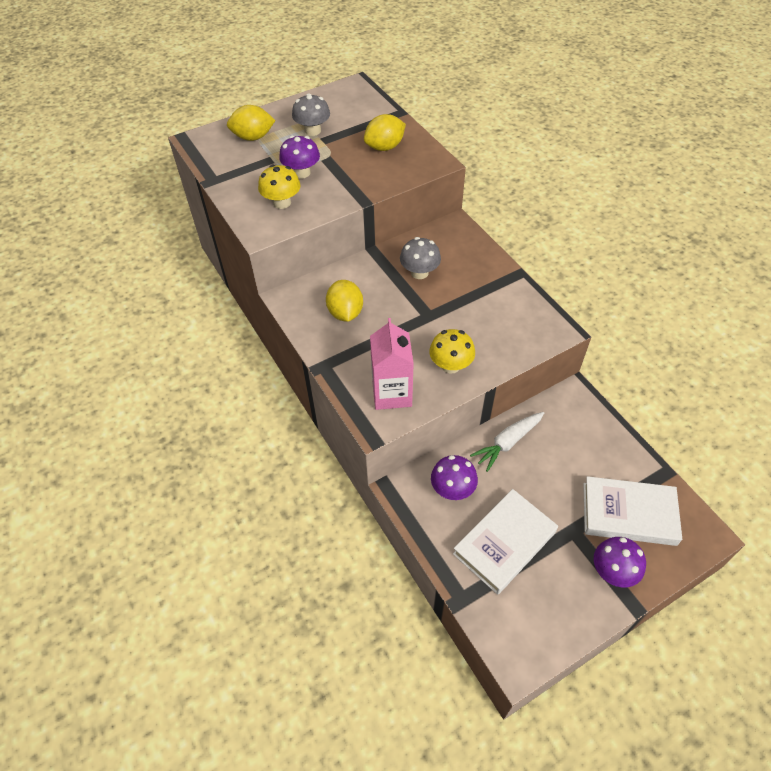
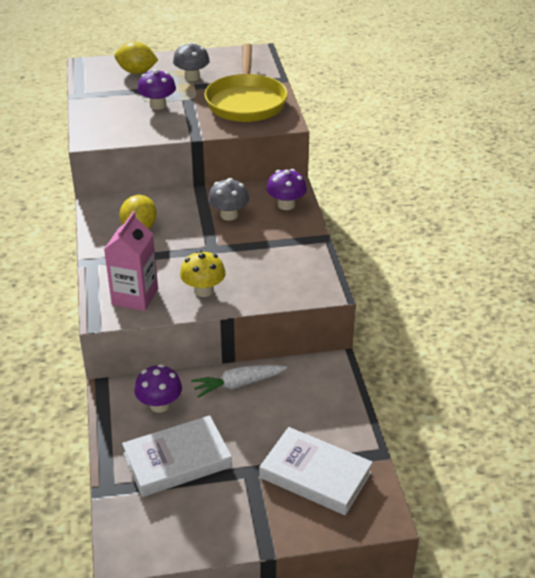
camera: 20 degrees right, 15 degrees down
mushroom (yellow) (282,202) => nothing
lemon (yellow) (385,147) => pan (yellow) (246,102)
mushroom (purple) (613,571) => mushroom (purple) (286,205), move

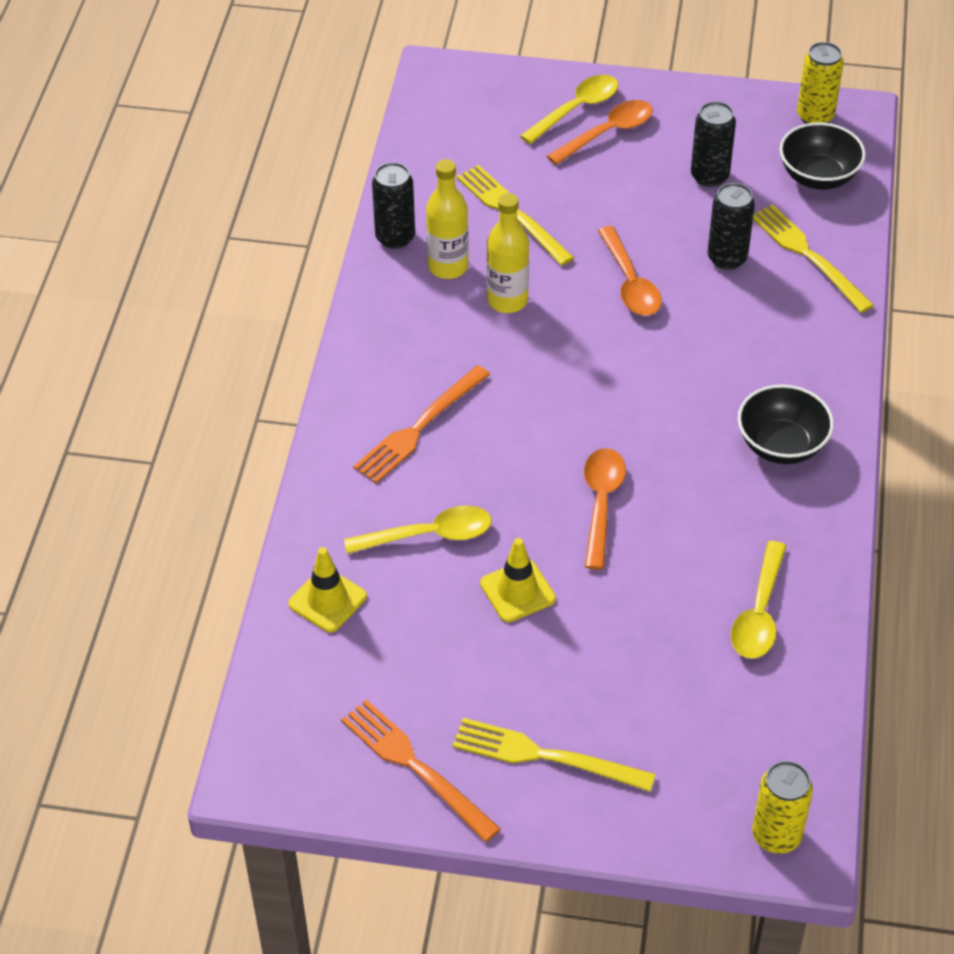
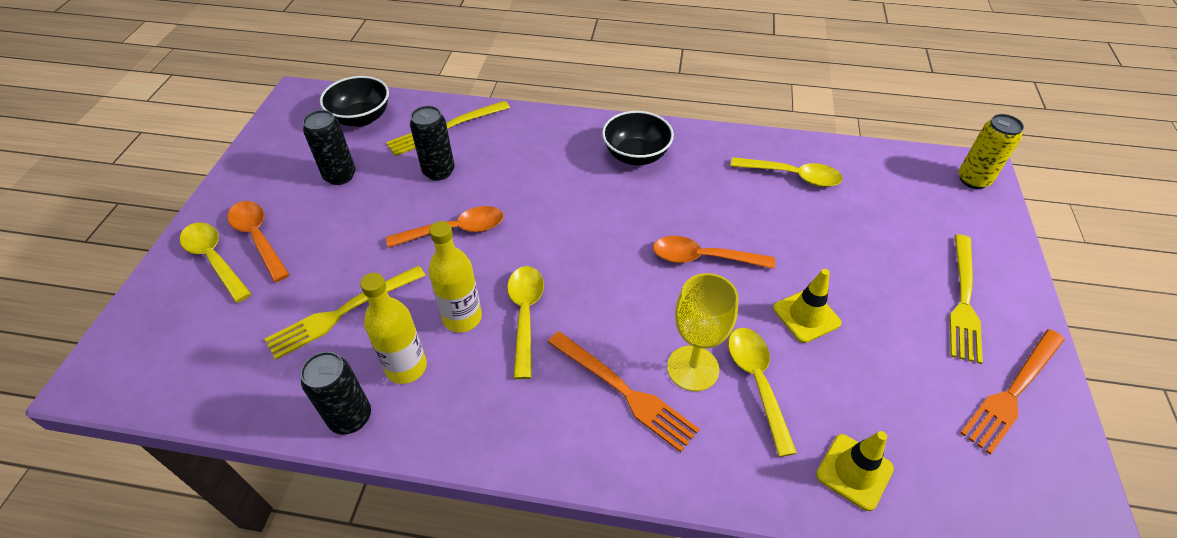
camera: 90 degrees left, 0 degrees up
can (yellow) (815,116) => nothing
nothing => spoon (yellow) (525,315)
nothing => goblet (yellow) (693,368)

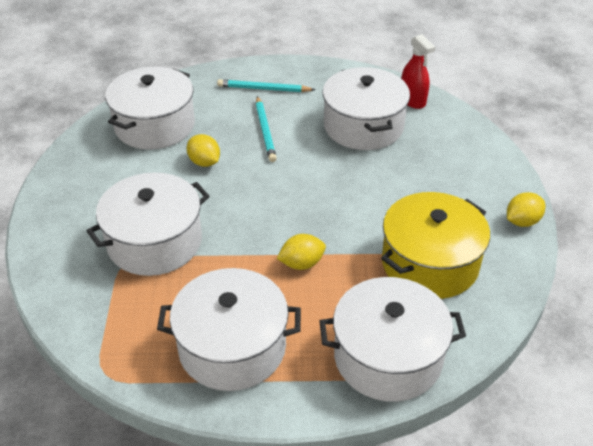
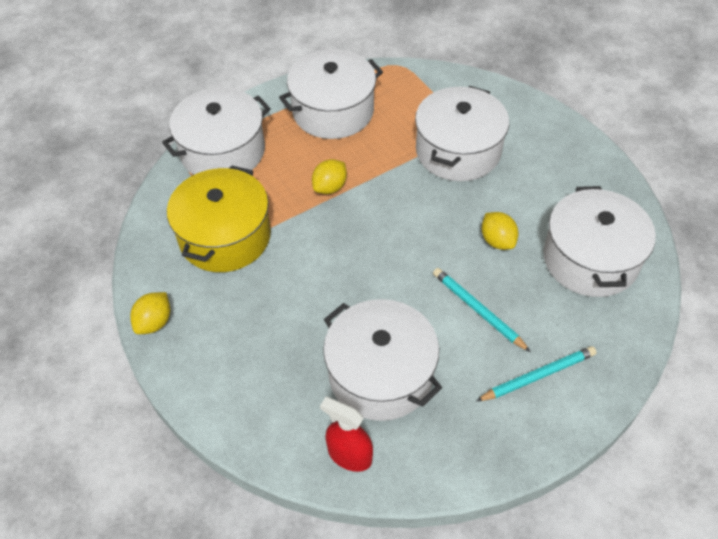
camera: 150 degrees right, 10 degrees up
lemon (yellow) (204,162) => lemon (yellow) (497,241), 45 degrees clockwise

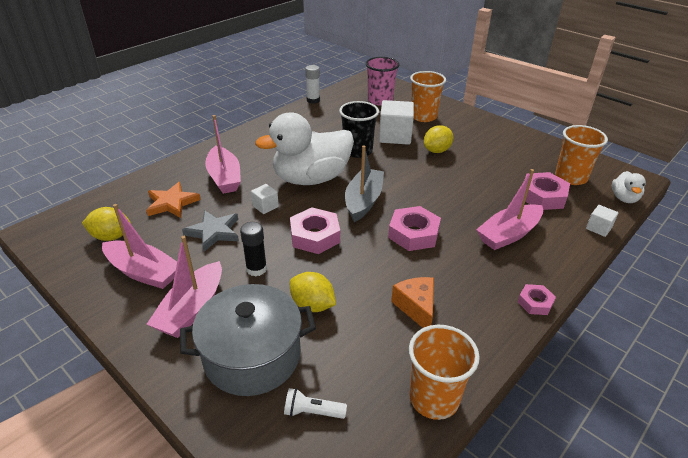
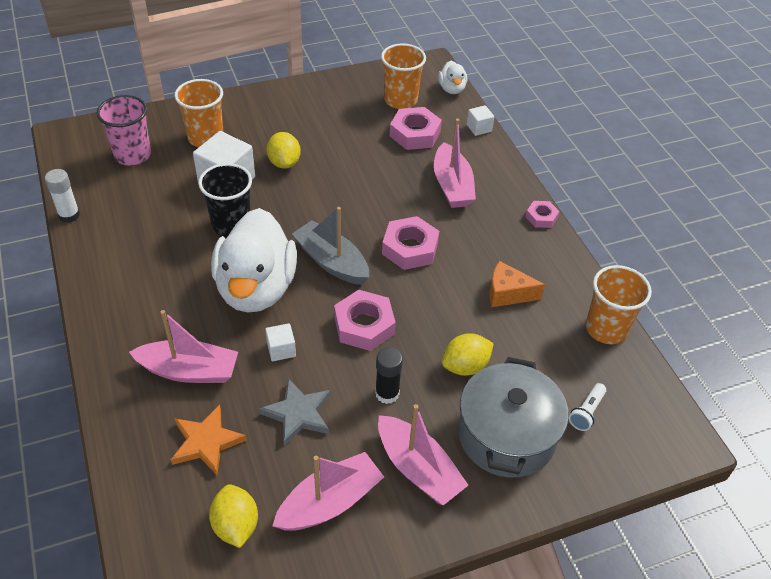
camera: 65 degrees left, 10 degrees up
lemon (yellow) (111,236) => lemon (yellow) (236,525), 45 degrees counterclockwise
duck (white) (624,198) => duck (white) (452,89), 45 degrees clockwise

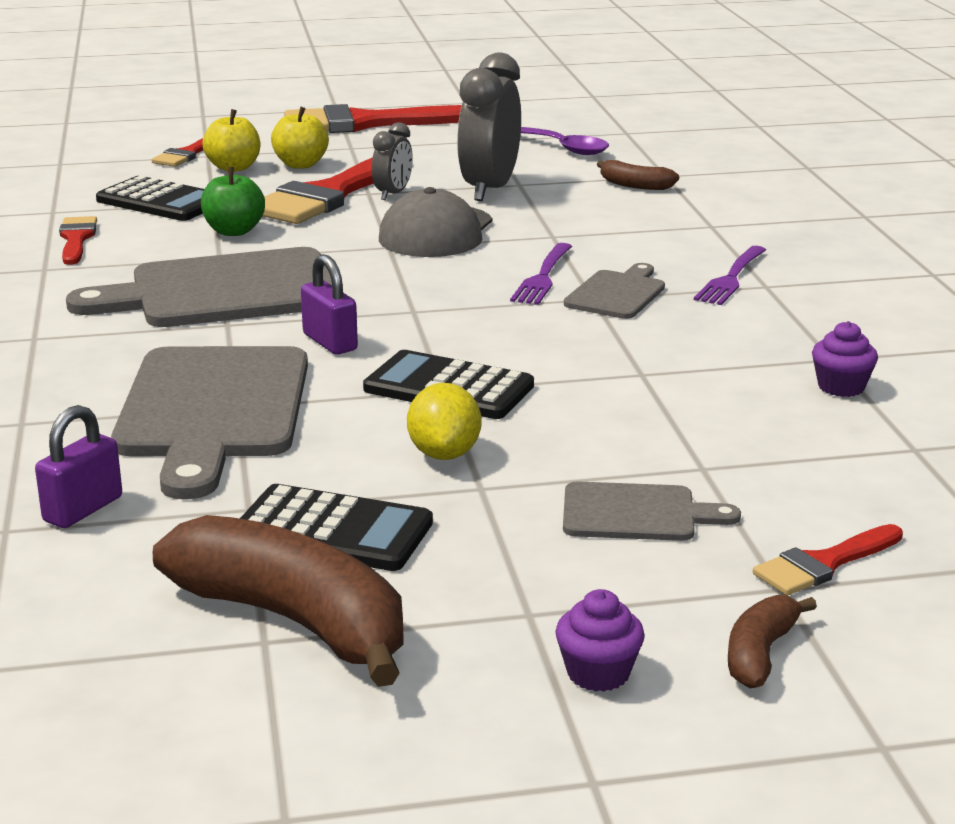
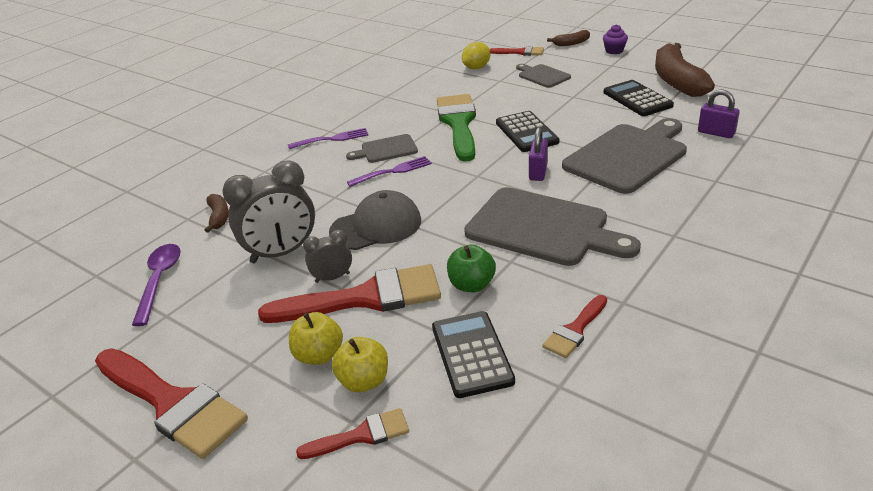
camera: 130 degrees left, 10 degrees up
padlock (purple) (83,509) => padlock (purple) (716,133), 45 degrees clockwise
lemon (yellow) (444,454) => lemon (yellow) (476,68), move
cupcake (purple) (841,387) => nothing
nothing => brush (green) (458,123)

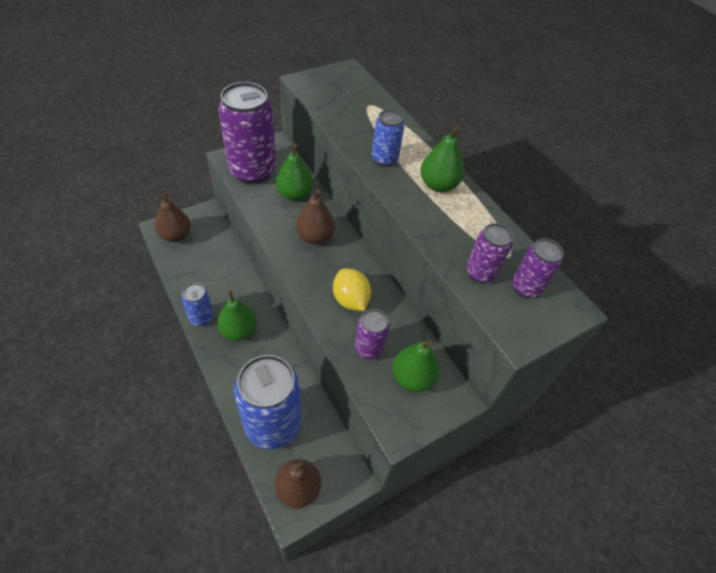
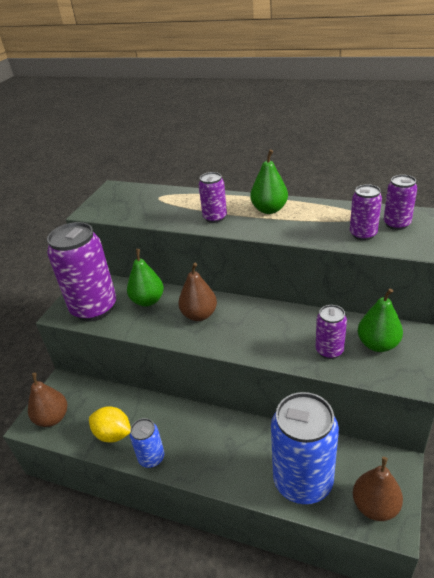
camera: 30 degrees left, 15 degrees down
pear (green) (239,330) => nothing
lemon (yellow) (350,300) => lemon (yellow) (113,434), move
can (blue) (384,159) => can (purple) (215,218)

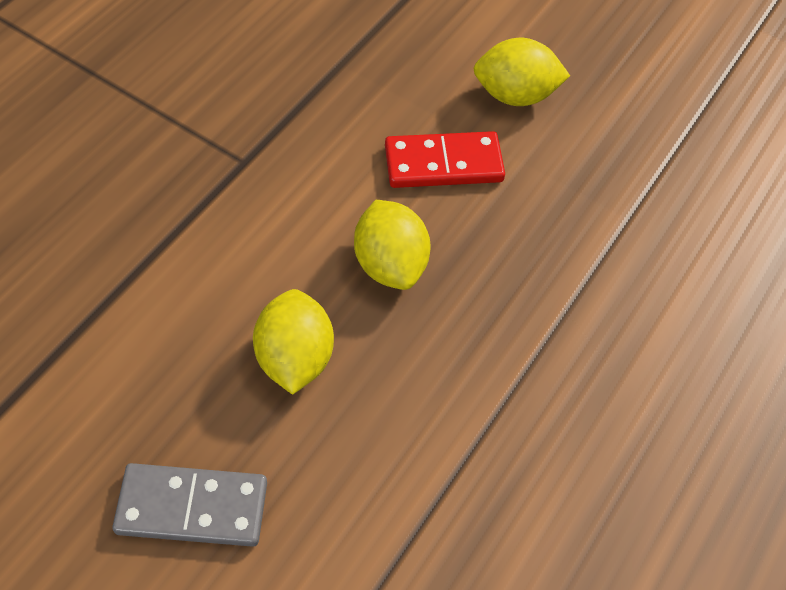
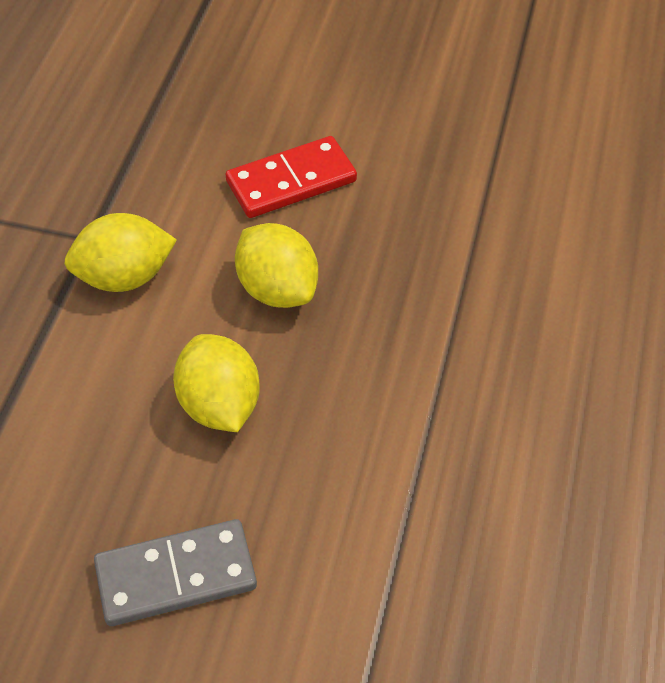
camera: 15 degrees left, 5 degrees down
lemon (yellow) (515,95) => lemon (yellow) (125,277), move

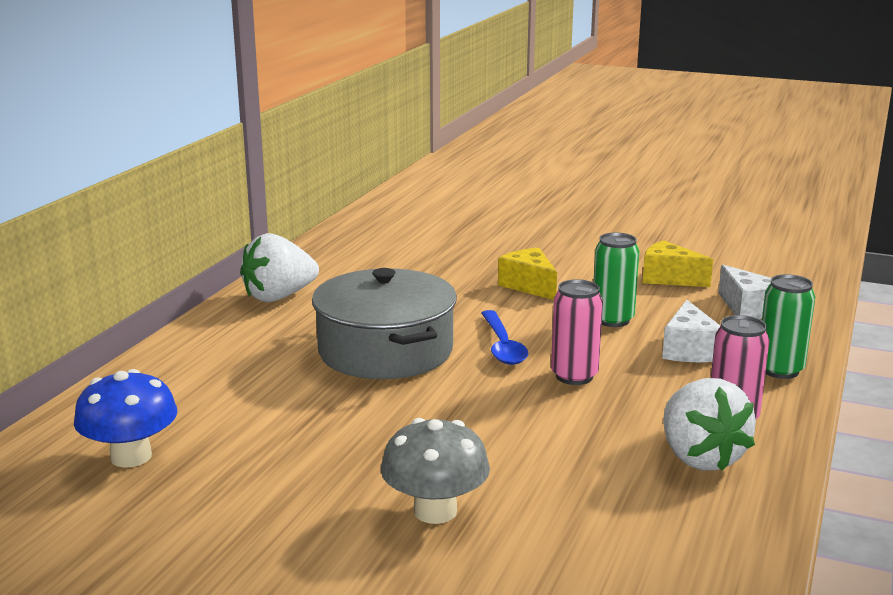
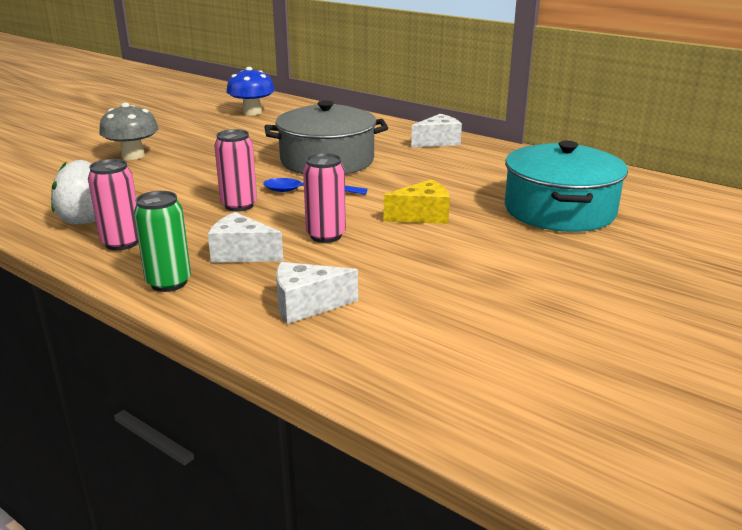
camera: 105 degrees right, 5 degrees up
strawberry (white) (279,297) => cheese (white) (438,142)
can (green) (612,320) => can (pink) (326,236)
cheese (yellow) (669,278) => nothing
nothing => pot (turquoise) (559,210)

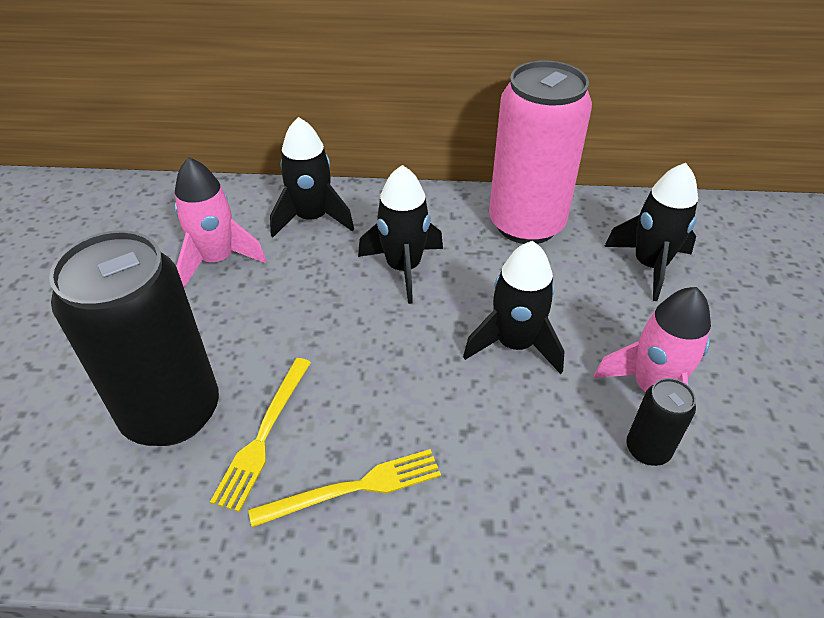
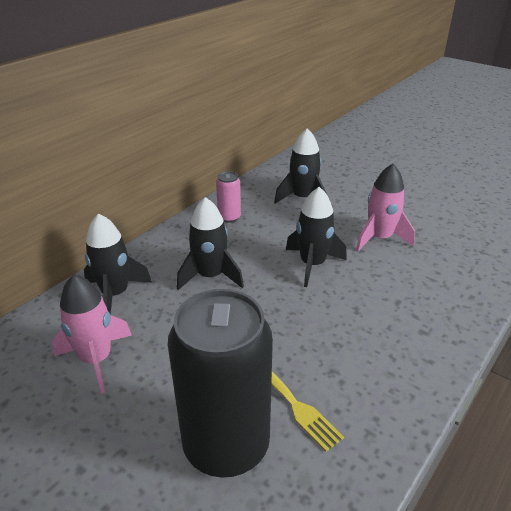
camera: 55 degrees left, 10 degrees down
fork (yellow) (354,488) => nothing
can (pink) (526,224) => can (pink) (229,217), x0.44
can (black) (647,449) => nothing

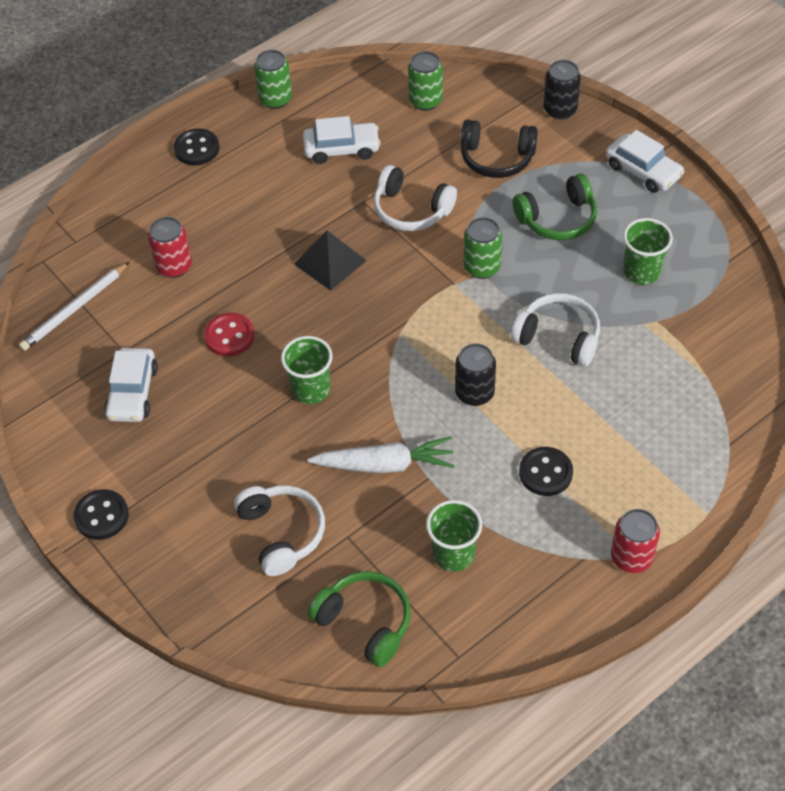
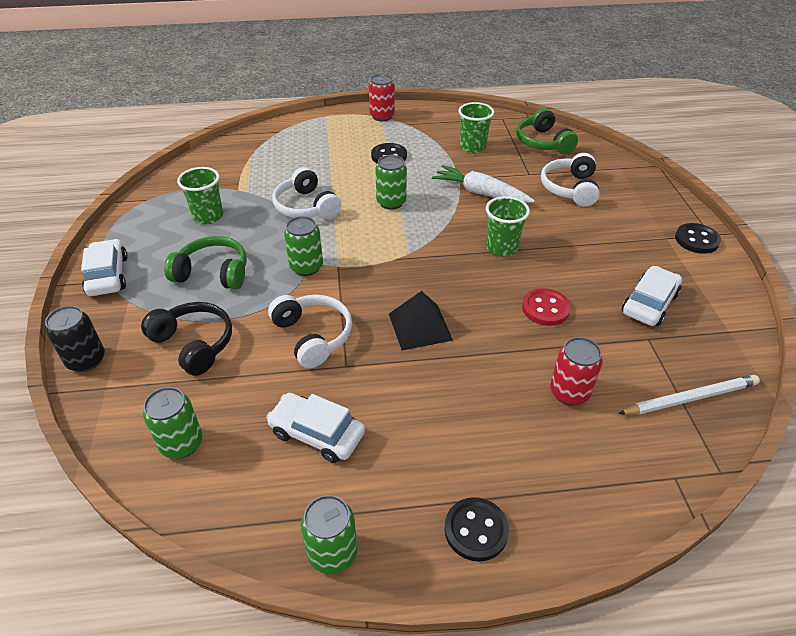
camera: 150 degrees left, 10 degrees down
can (black) (474,393) => can (green) (391,202)

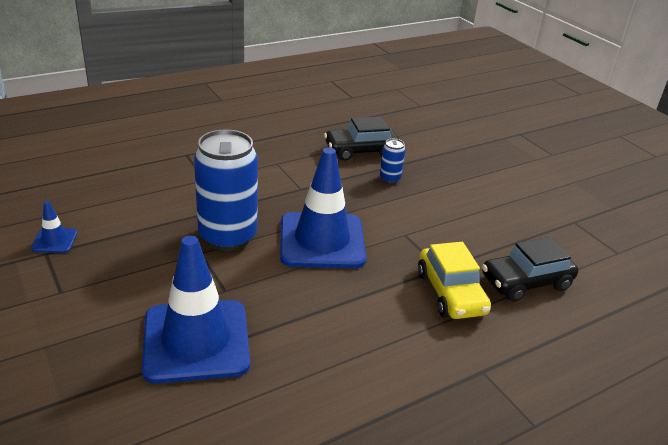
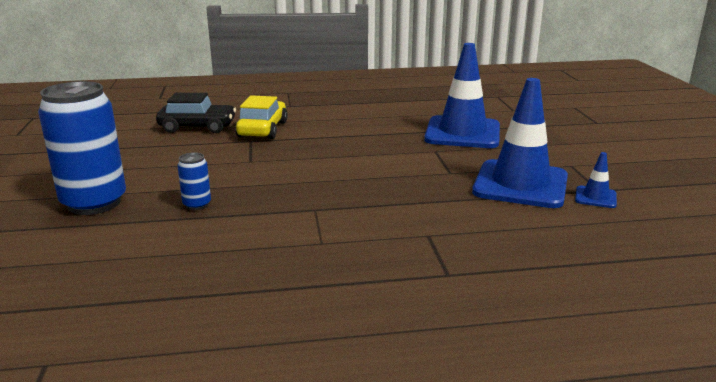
camera: 155 degrees left, 10 degrees down
can (blue) (228,236) => can (blue) (94,203), move
traffic cone (blue) (322,241) => traffic cone (blue) (520,184), move
car (black) (360,151) => nothing

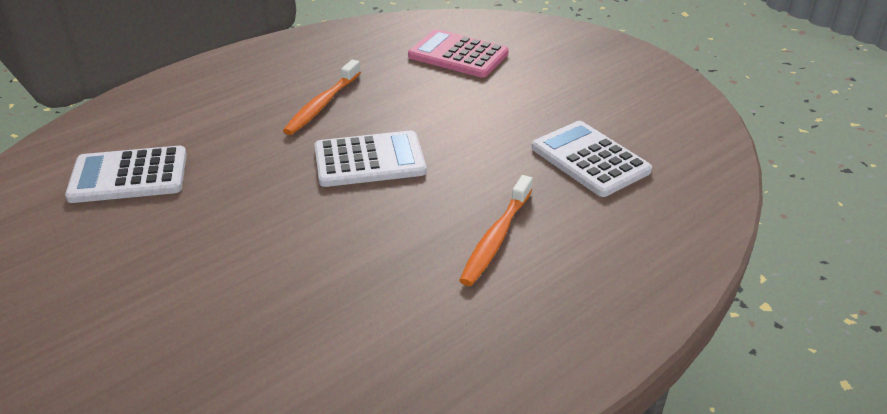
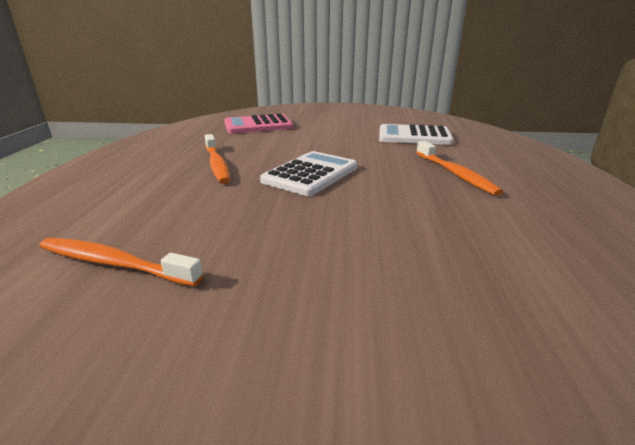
camera: 45 degrees left, 10 degrees down
calculator (white) (129,176) => toothbrush (orange) (114,263)

